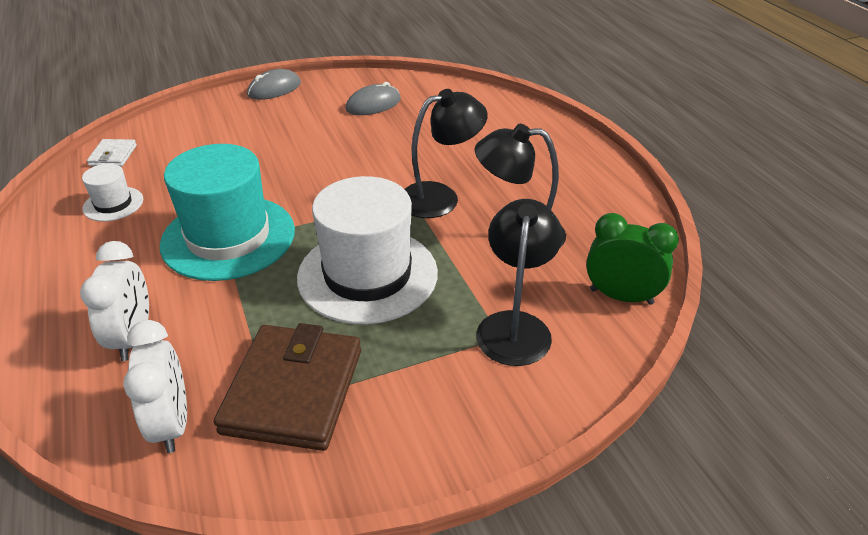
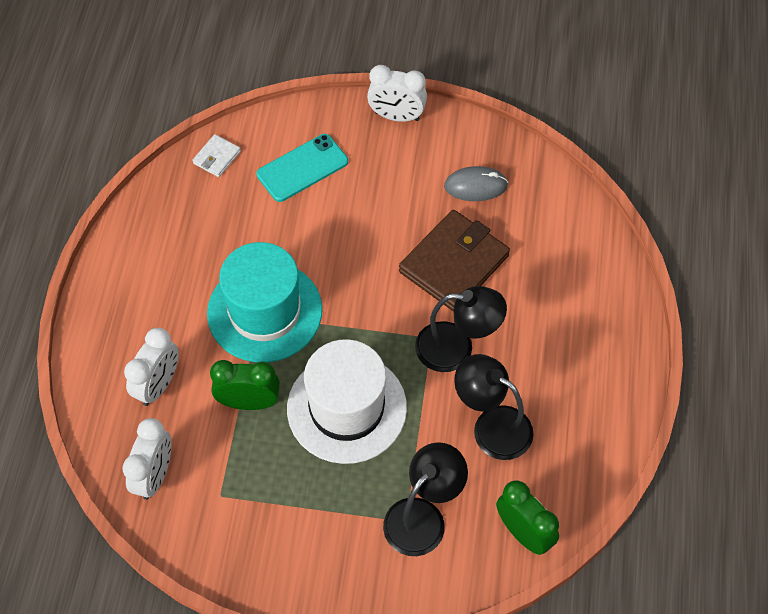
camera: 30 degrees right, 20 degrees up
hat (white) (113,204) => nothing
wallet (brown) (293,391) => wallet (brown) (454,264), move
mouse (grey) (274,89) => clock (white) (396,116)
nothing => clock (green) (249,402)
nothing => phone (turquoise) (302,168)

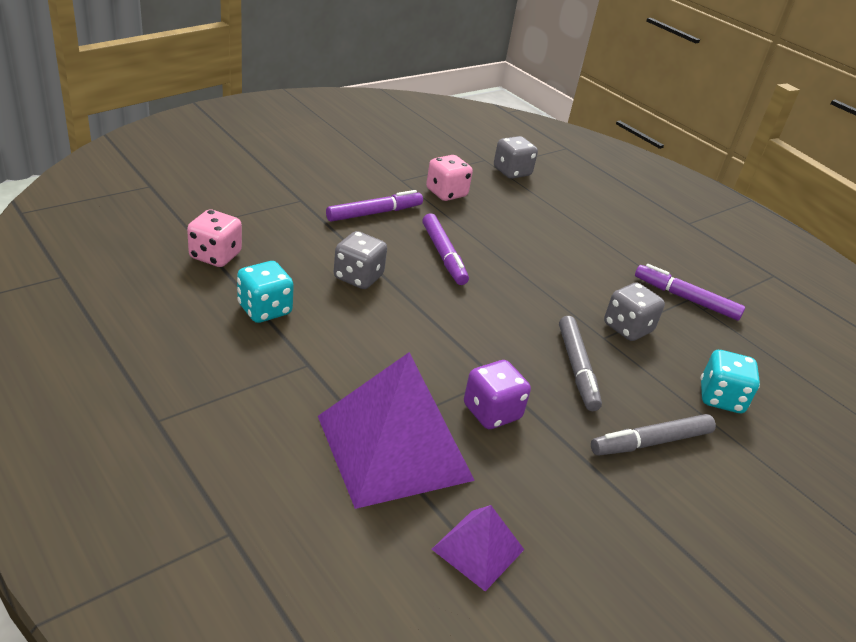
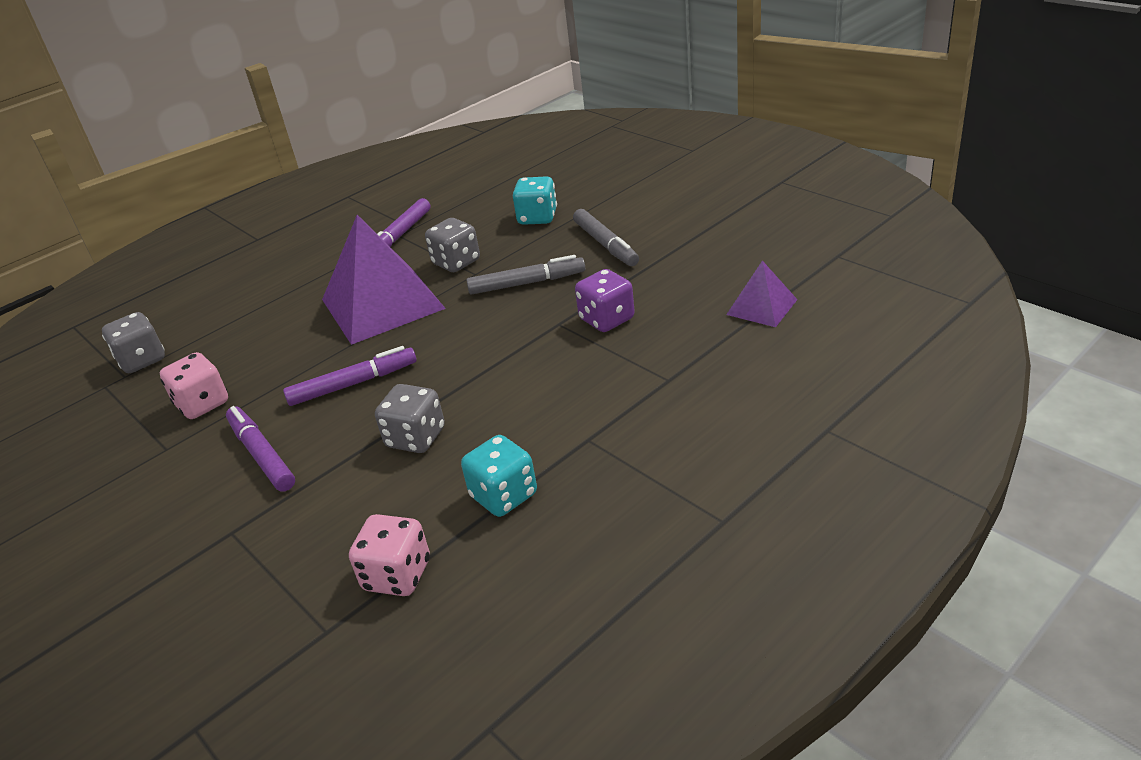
camera: 85 degrees left, 0 degrees up
pyramid (purple) (393,447) => pyramid (purple) (382,304), move

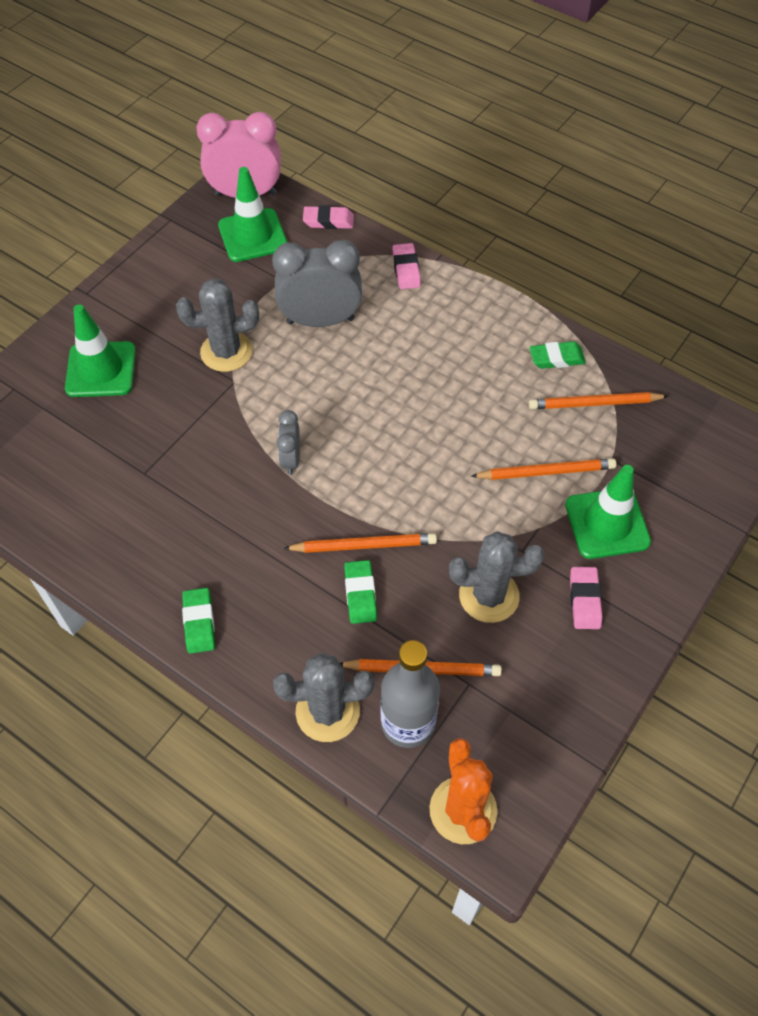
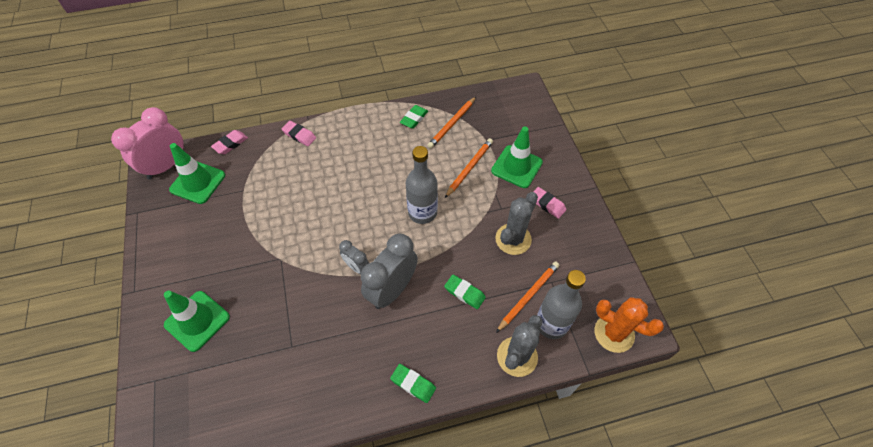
camera: 50 degrees left, 0 degrees up
cactus (grey) (226,352) => nothing
clock (grey) (320,320) => clock (grey) (392,290), move
pencil (orange) (363,545) => nothing
nothing => bottle (grey) (422,212)

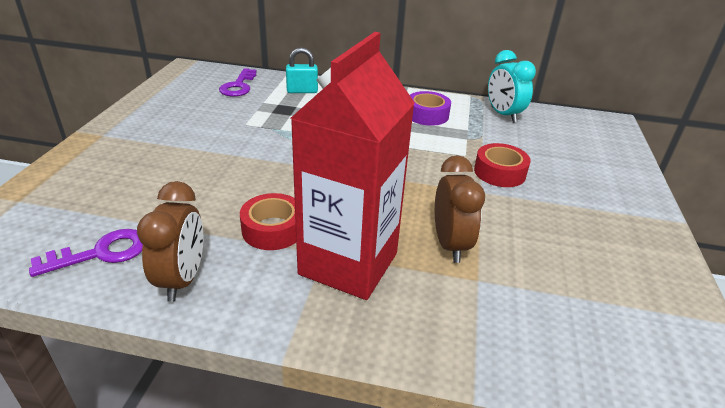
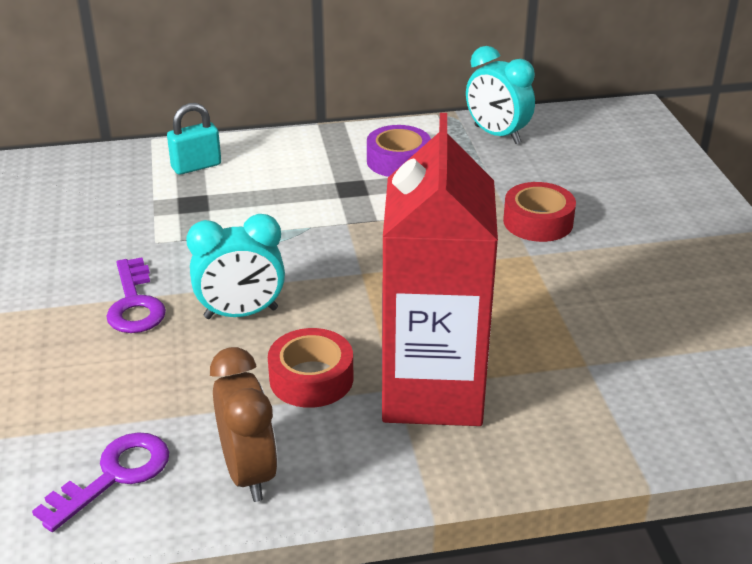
camera: 20 degrees left, 0 degrees up
key (purple) (238,86) => key (purple) (135,303), move
clock (brown) (450,245) => nothing
nothing => clock (turquoise) (241,313)

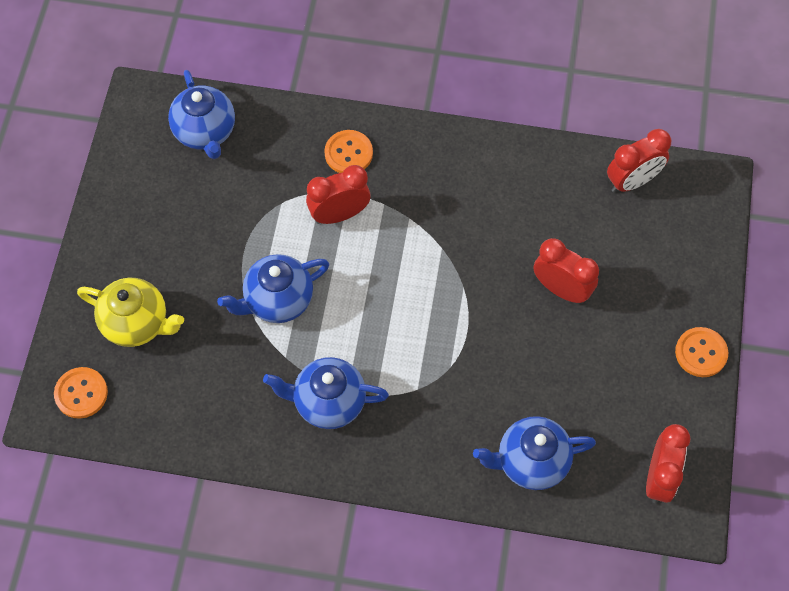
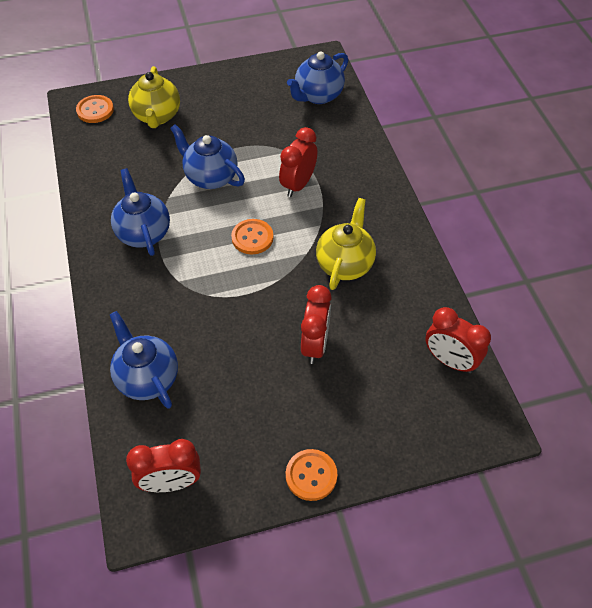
camera: 65 degrees right, 10 degrees down
clock (red) (339,214) => clock (red) (298,185), 105 degrees counterclockwise
button (orange) (348,153) => button (orange) (252,238), move
nothing => teapot (yellow) (345,264)

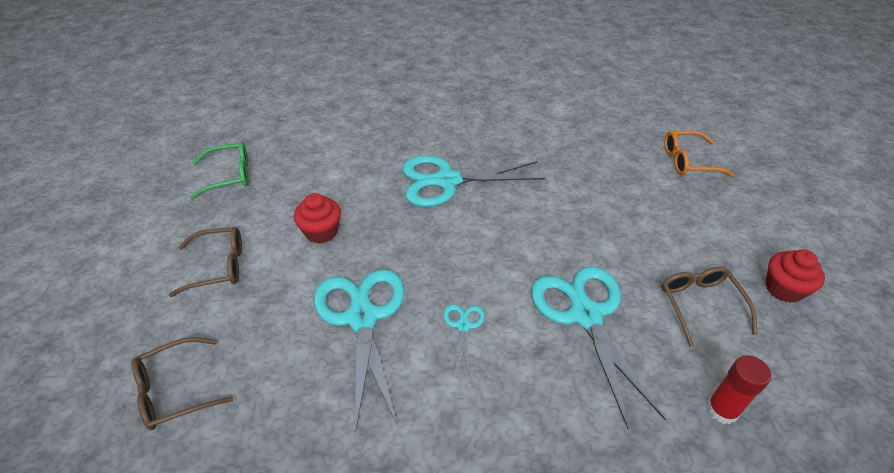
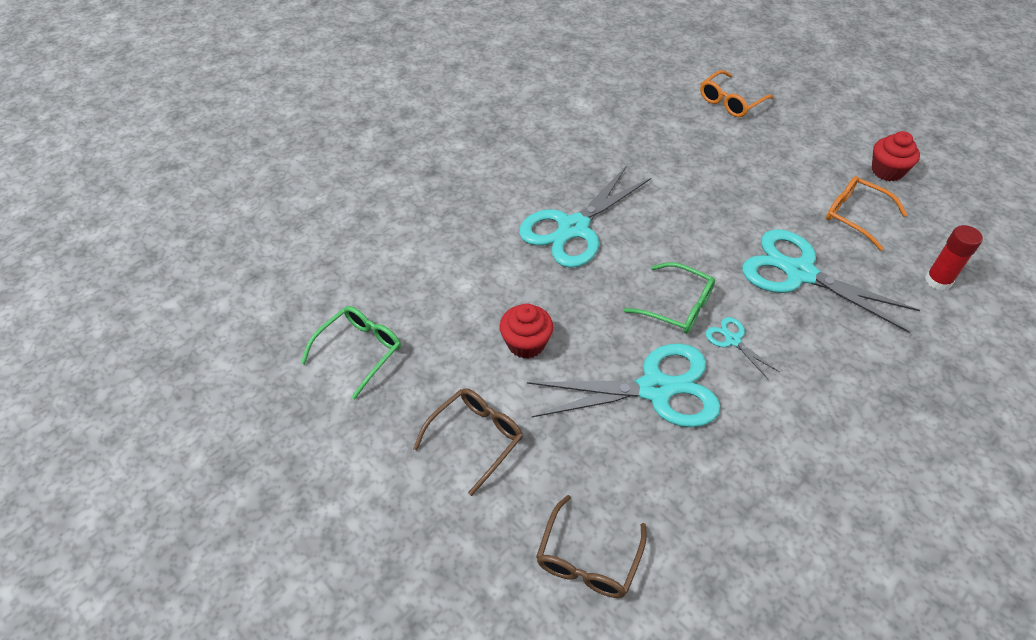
camera: 40 degrees left, 5 degrees up
scissors (turquoise) (362,318) => scissors (turquoise) (655,389), 135 degrees clockwise
glasses (brown) (700,304) => glasses (orange) (855,216)
nothing => glasses (green) (677,306)

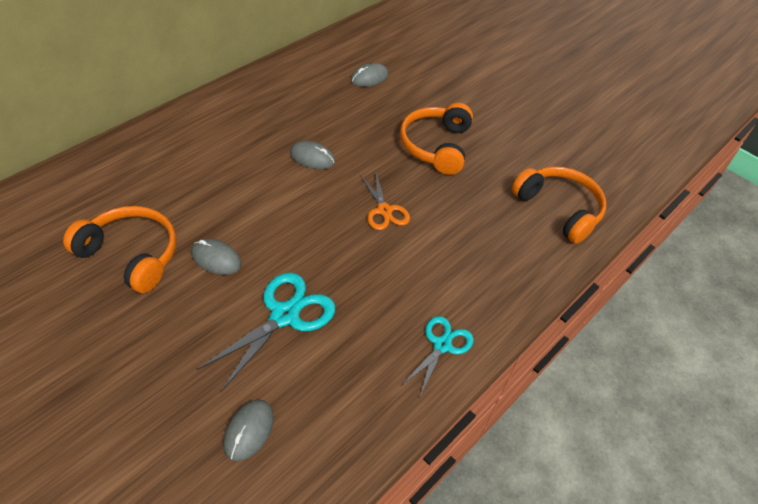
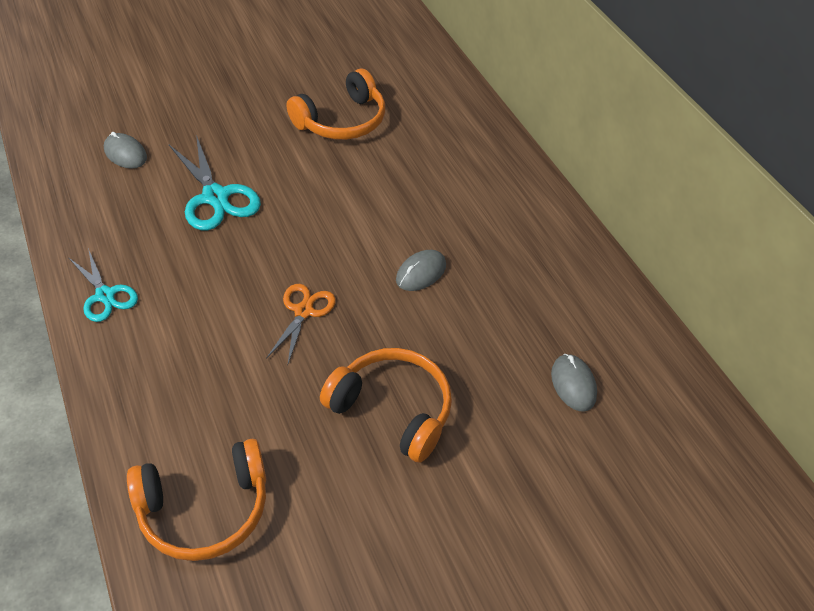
camera: 115 degrees right, 0 degrees up
mouse (grey) (216,259) => nothing
scissors (orange) (384,210) => scissors (orange) (303,311), 105 degrees clockwise

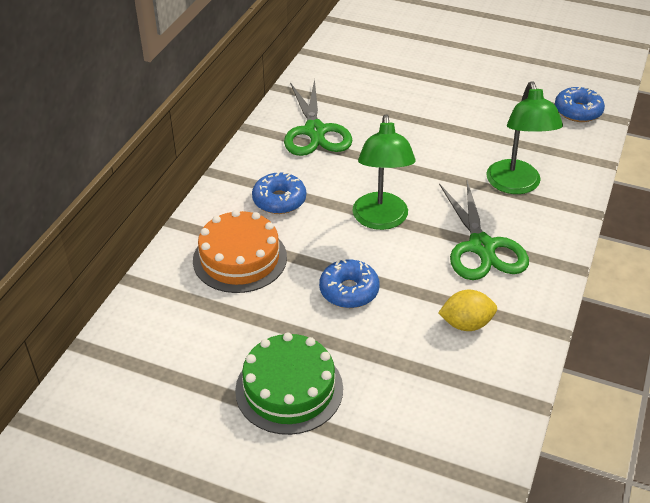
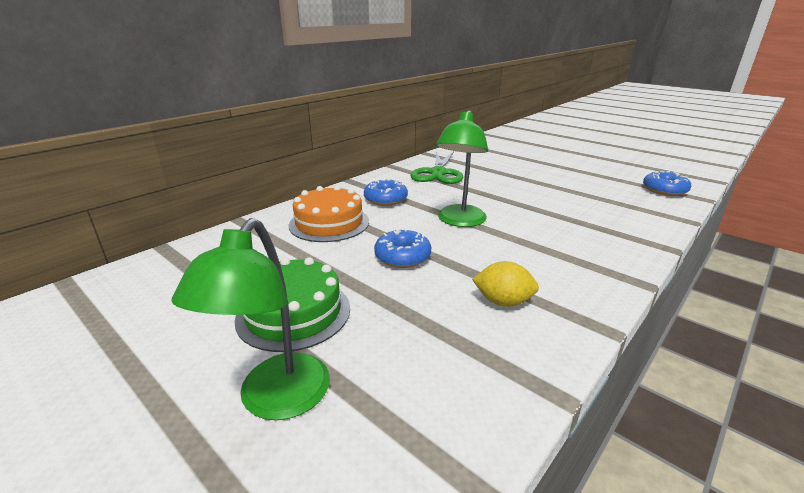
camera: 20 degrees right, 15 degrees down
scissors (green) (482,247) => nothing
lamp (green) (516,185) => lamp (green) (276,401), move

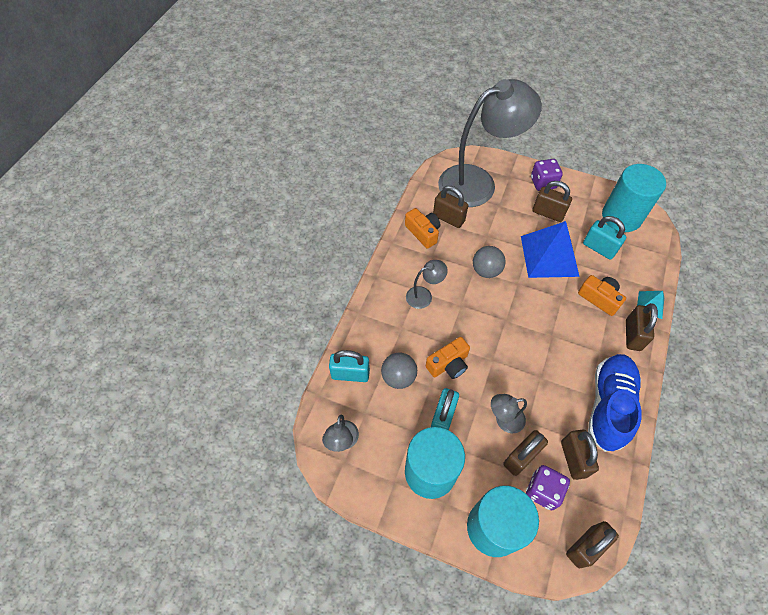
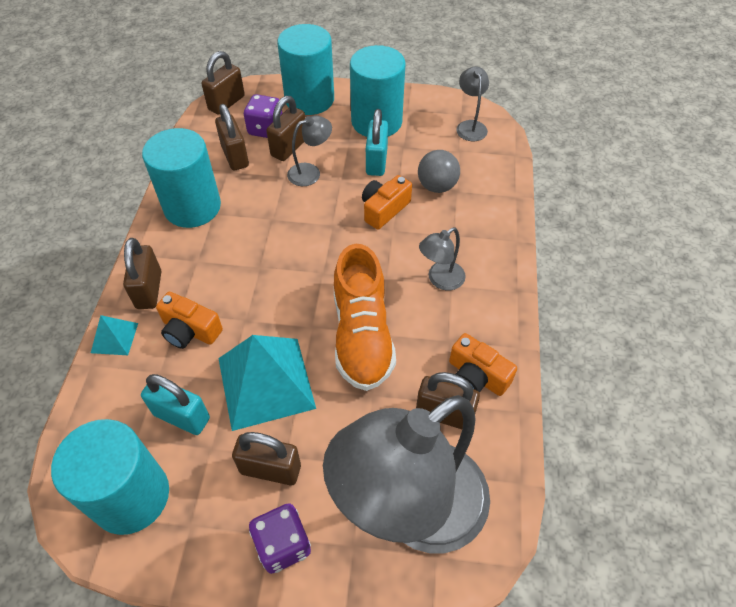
camera: 165 degrees right, 5 degrees down
padlock (turquoise) (350,374) => nothing
ball (grey) (486,270) => shoe (orange) (362,335)
pyramid (blue) (549,256) => pyramid (turquoise) (265,382)
shoe (blue) (608,406) => cylinder (turquoise) (192,207)

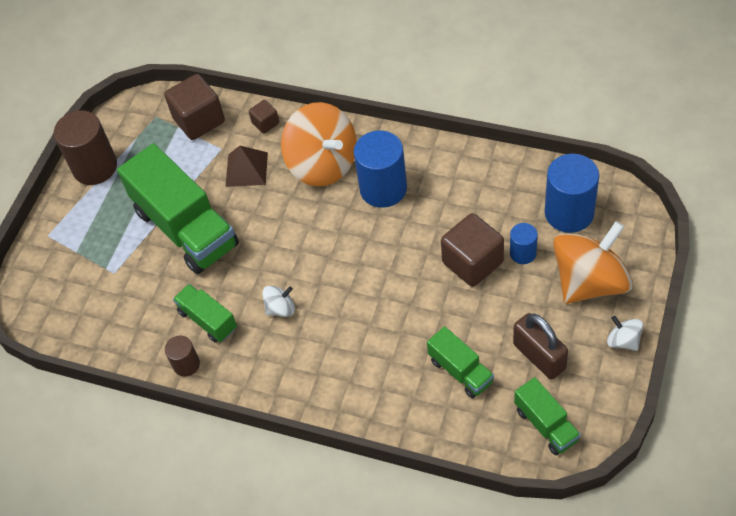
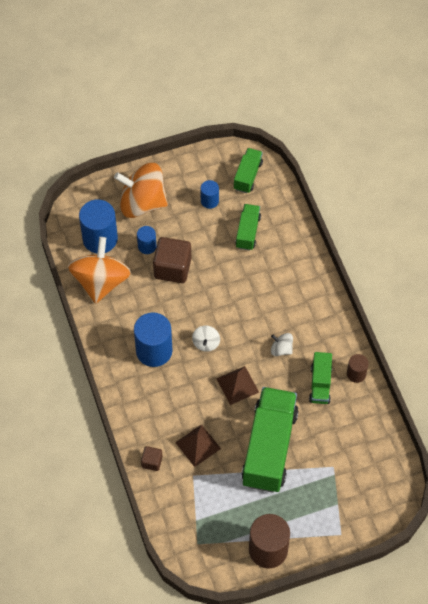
camera: 135 degrees left, 5 degrees up
cube (brown) (199,120) => nothing
spinning top (orange) (323,164) => spinning top (orange) (101,282), move
padlock (brown) (539,356) => cylinder (blue) (209,201)
spinning top (white) (623,341) => spinning top (white) (206,343), move
nothing => pyramid (brown) (237,385)

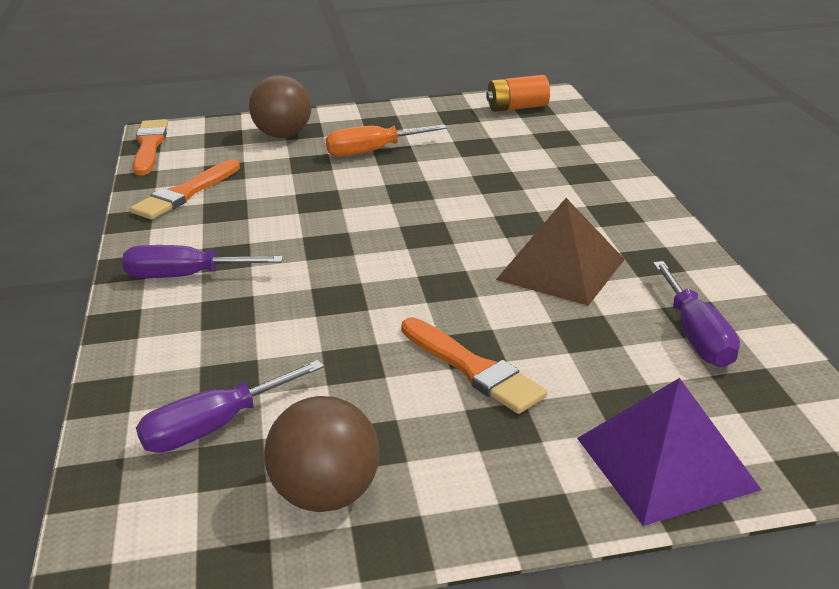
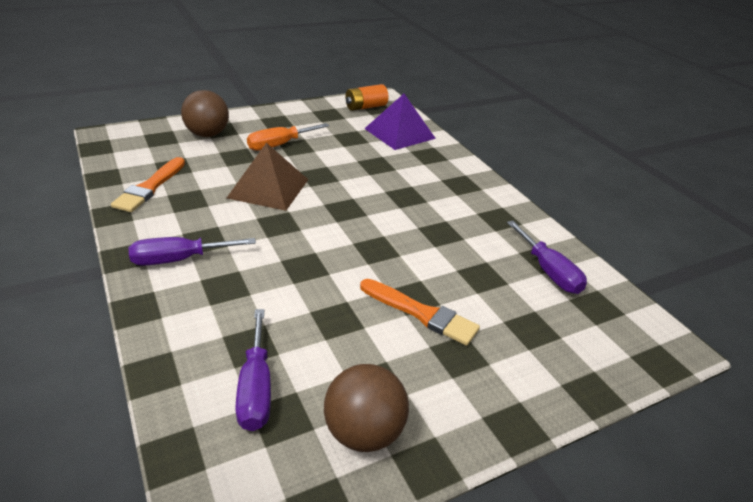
camera: 20 degrees left, 5 degrees up
brush (orange) (149,146) => nothing
screwdriver (purple) (214,427) => screwdriver (purple) (256,388), 45 degrees counterclockwise
pyramid (brown) (561,269) => pyramid (brown) (268,188), move
pyramid (purple) (666,463) => pyramid (purple) (400,133), move

